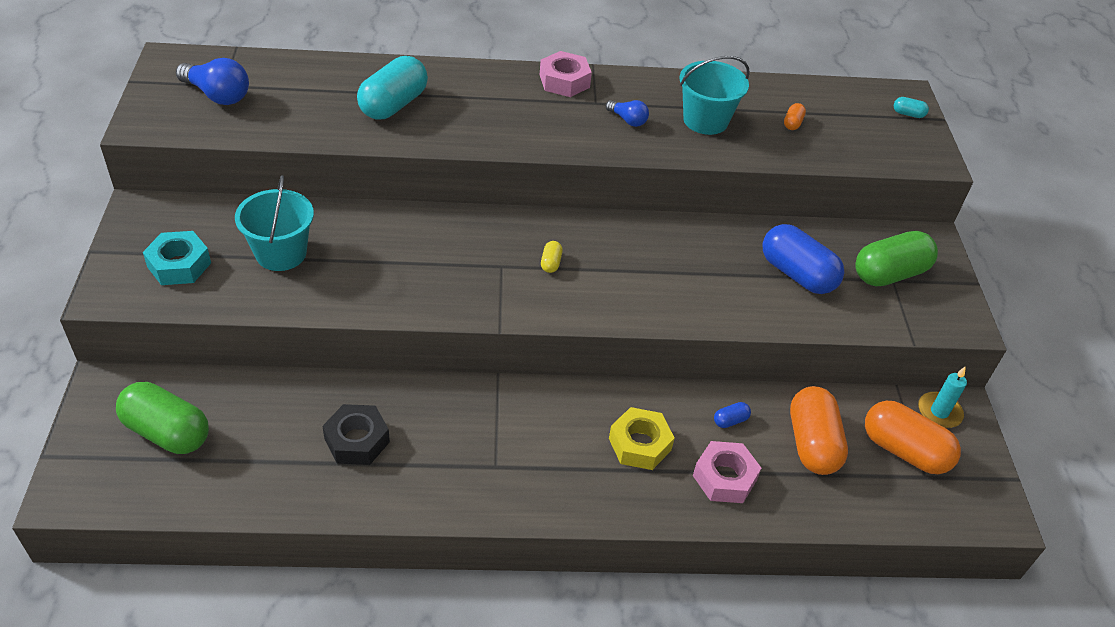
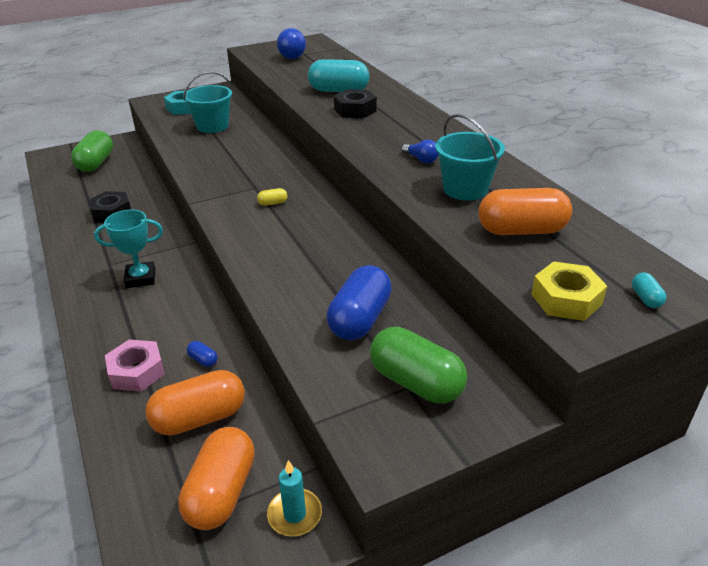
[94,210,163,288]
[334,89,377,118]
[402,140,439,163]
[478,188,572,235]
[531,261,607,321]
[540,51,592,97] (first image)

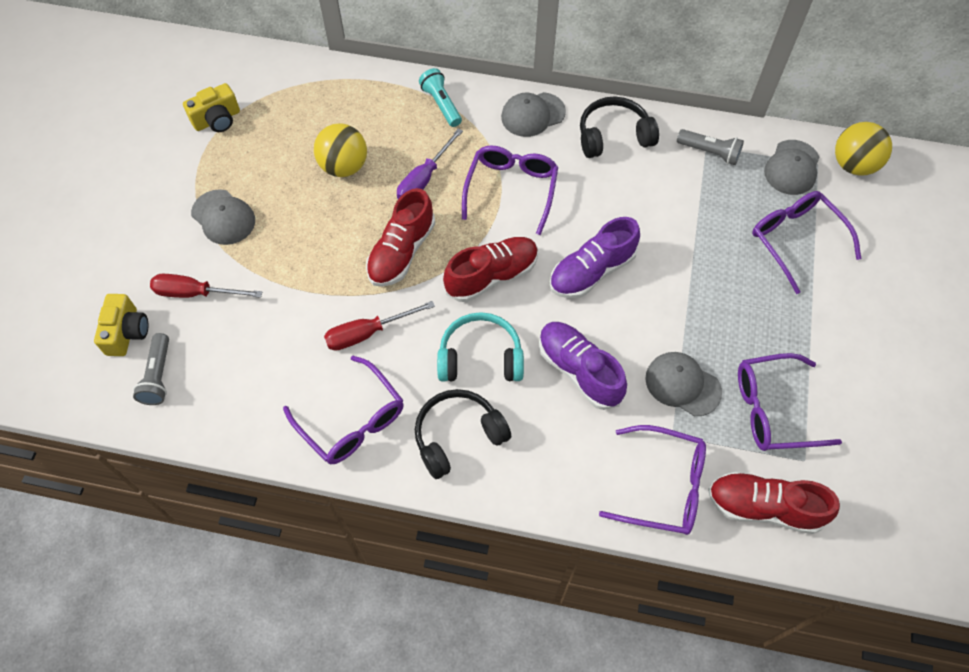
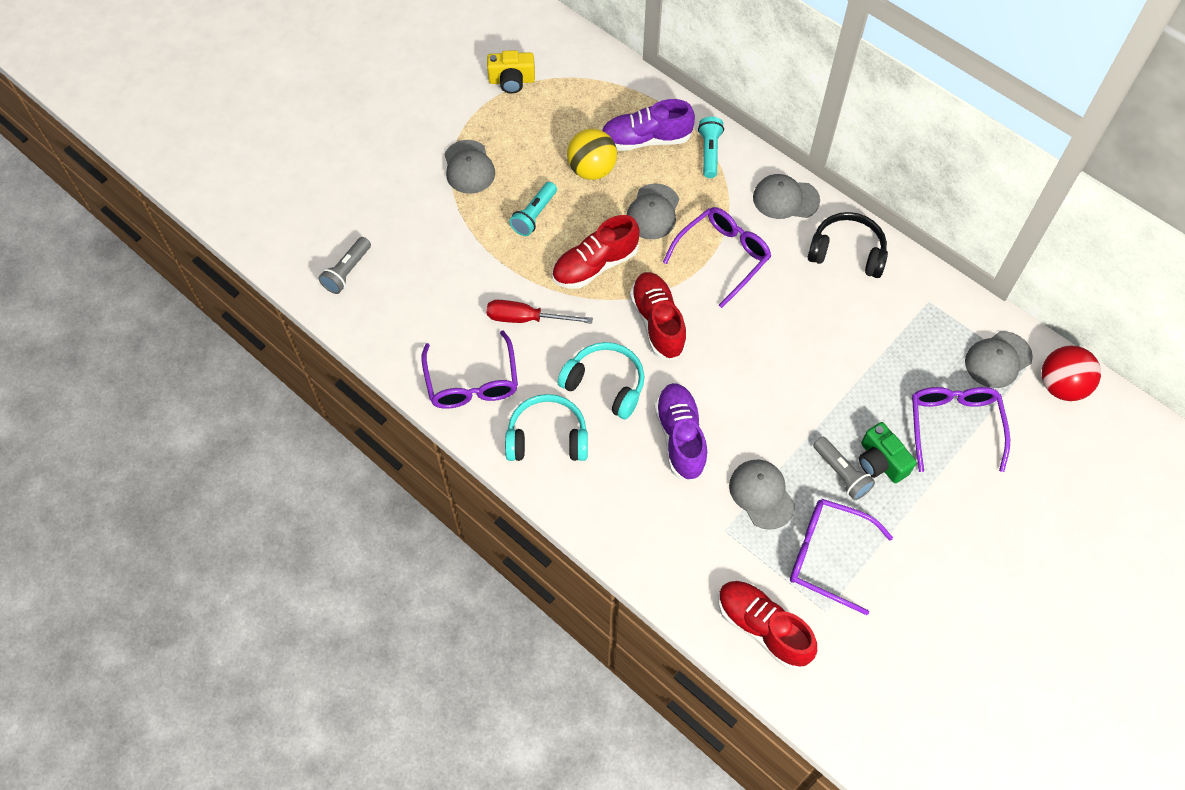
[505,394,588,461]
[509,182,557,236]
[602,99,695,151]
[627,183,679,239]
[630,272,687,361]
[813,437,875,500]
[859,422,916,483]
[1041,346,1101,401]
[94,294,149,356] (first image)
[150,274,262,298] (first image)
[599,425,706,535] (first image)

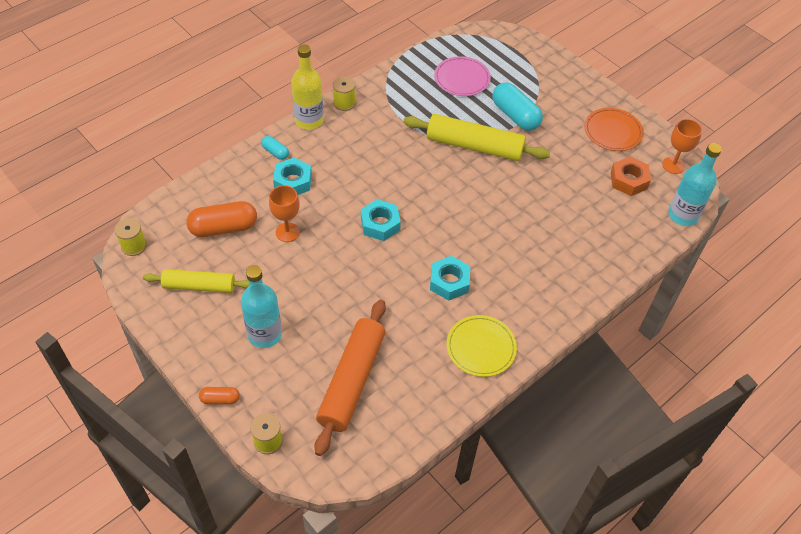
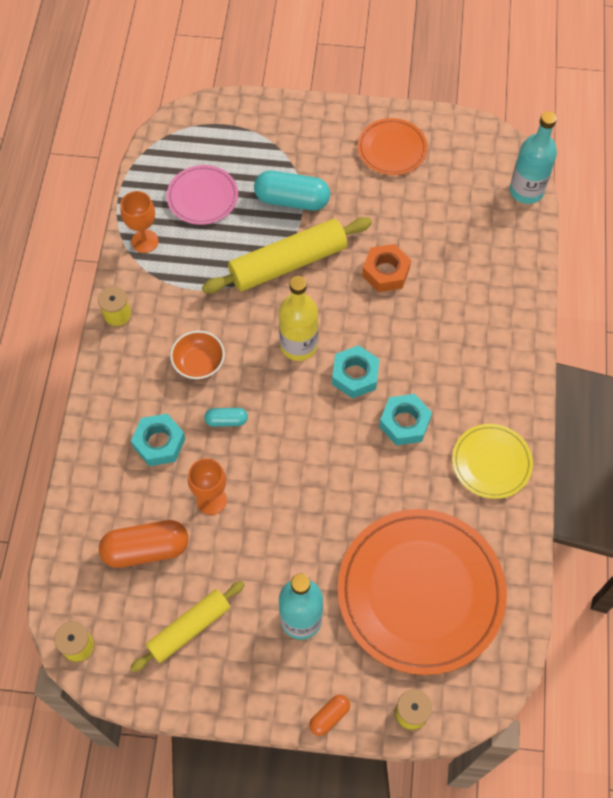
[99,520,189,568]
[120,191,158,253]
[170,331,225,380]
[204,408,248,427]
[279,276,318,361]
[332,345,380,399]
[337,509,507,675]
[362,244,411,292]

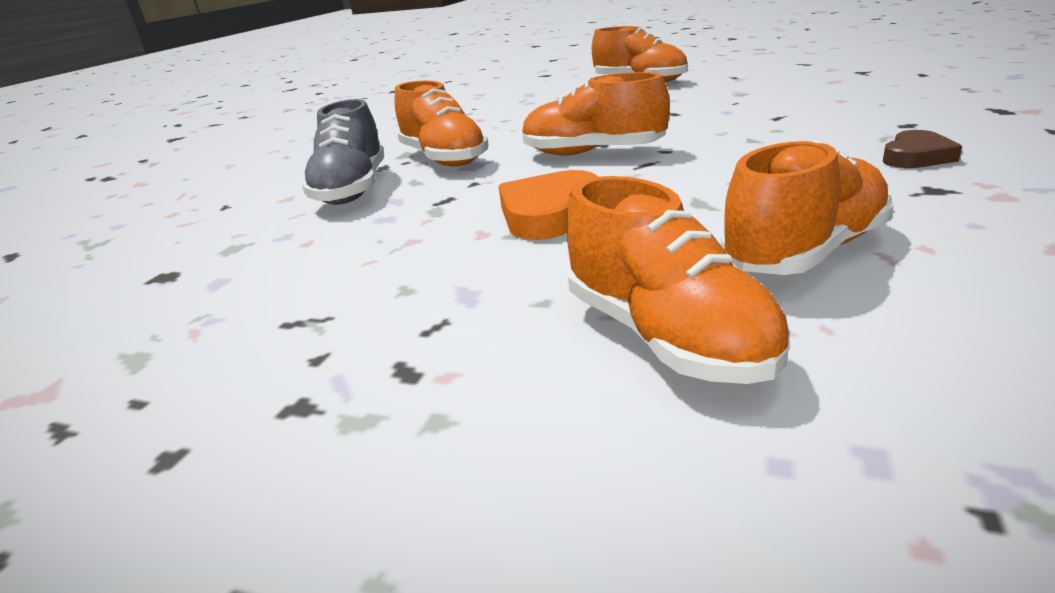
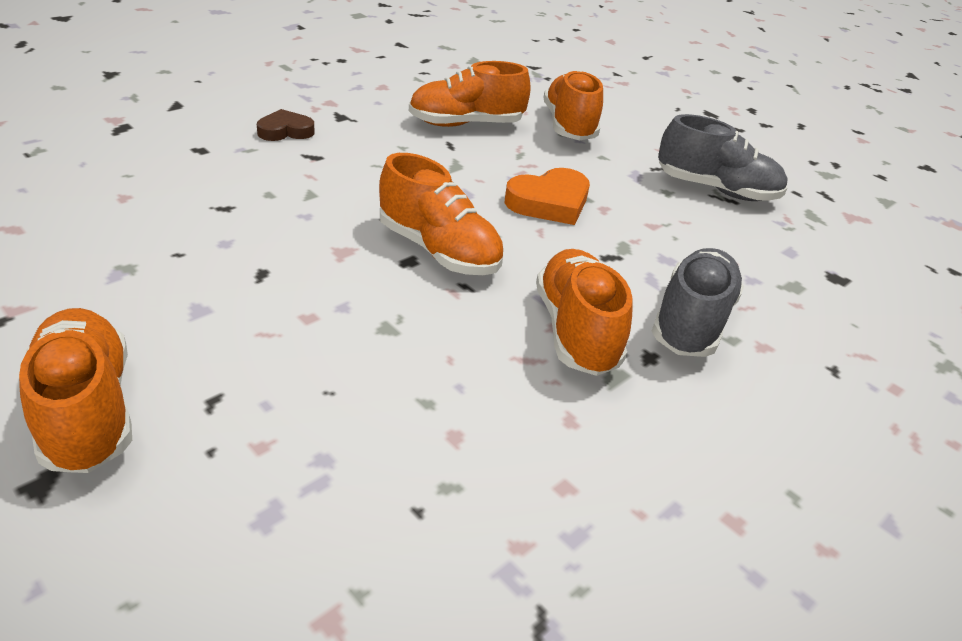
[658,114,788,201]

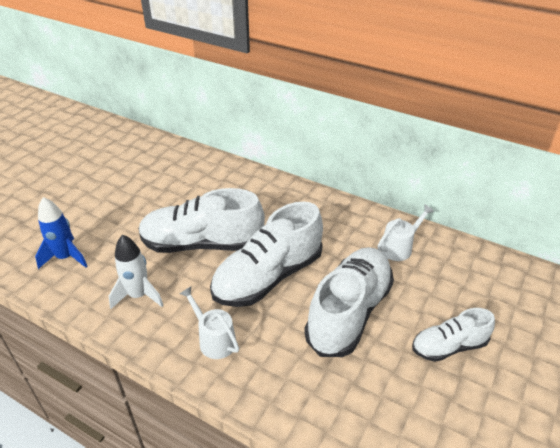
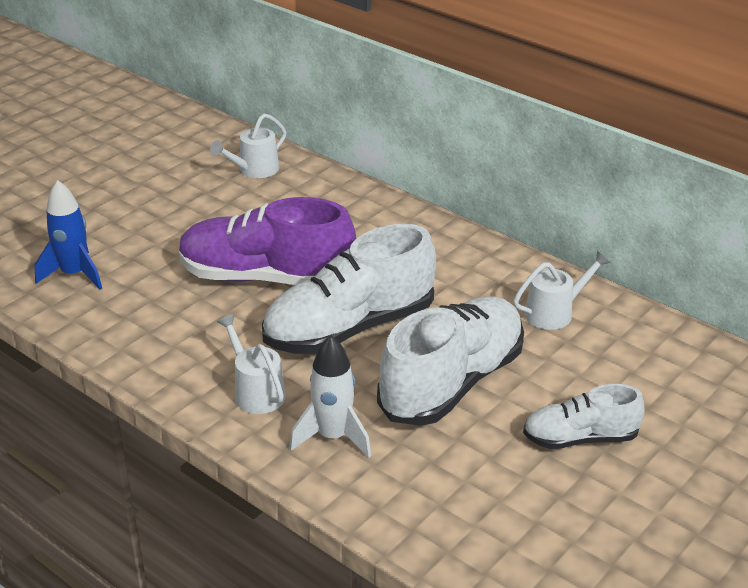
[179,197,356,285]
[210,114,286,178]
[290,335,371,458]

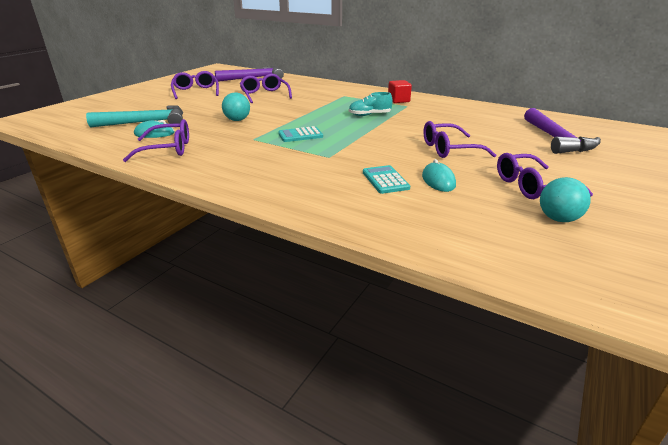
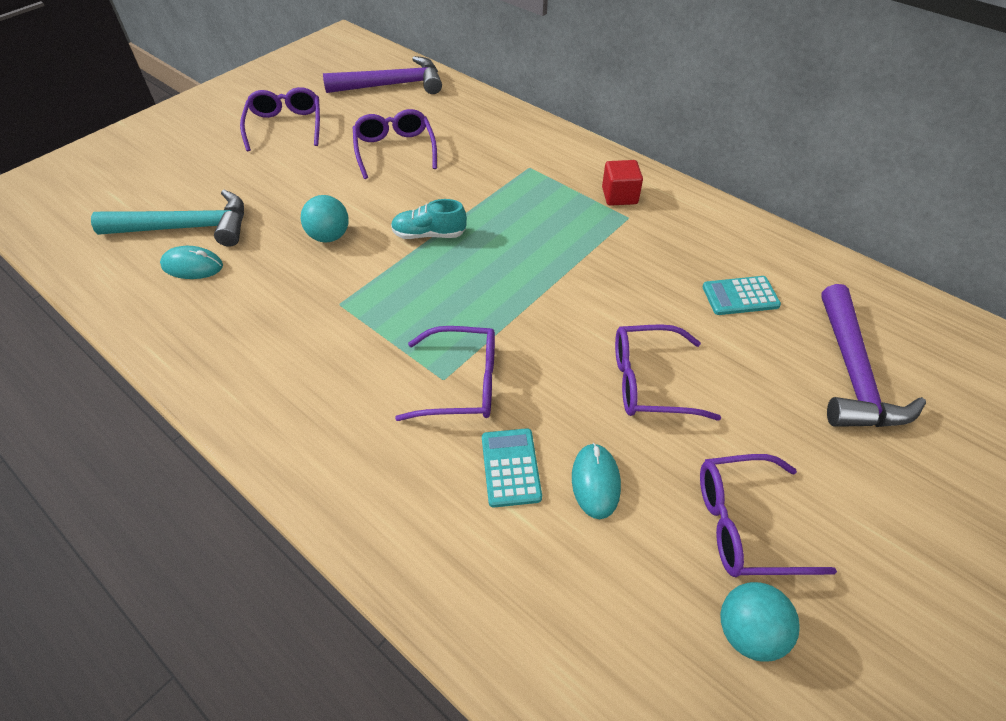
[391,199,467,239]
[395,326,495,421]
[702,276,781,315]

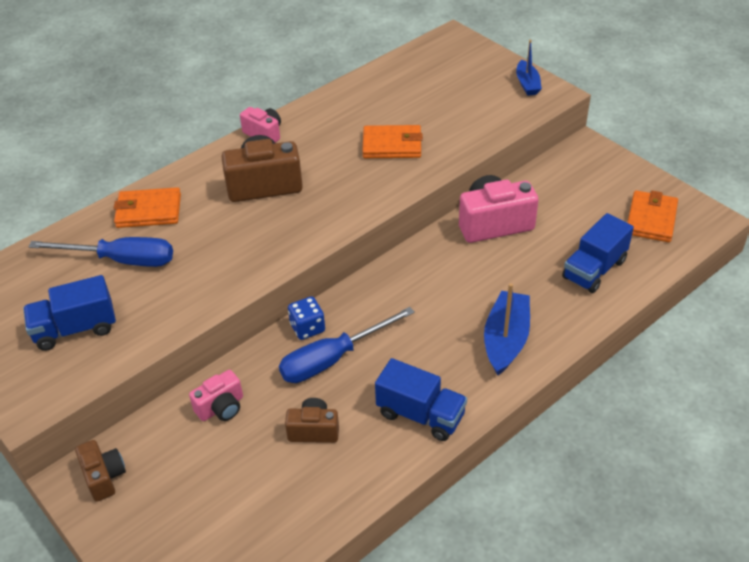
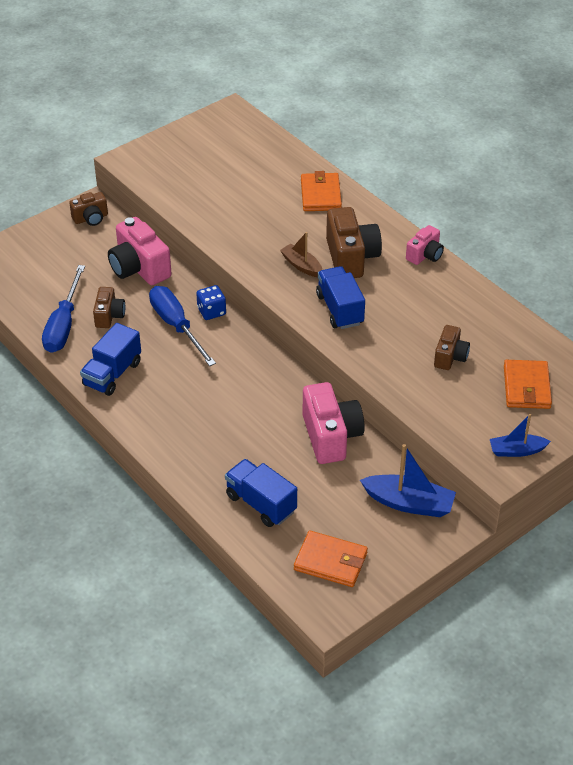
[42,265,85,353]
[108,217,172,285]
[280,232,322,277]
[316,266,365,329]
[360,444,456,517]
[434,325,470,370]
[504,360,552,409]

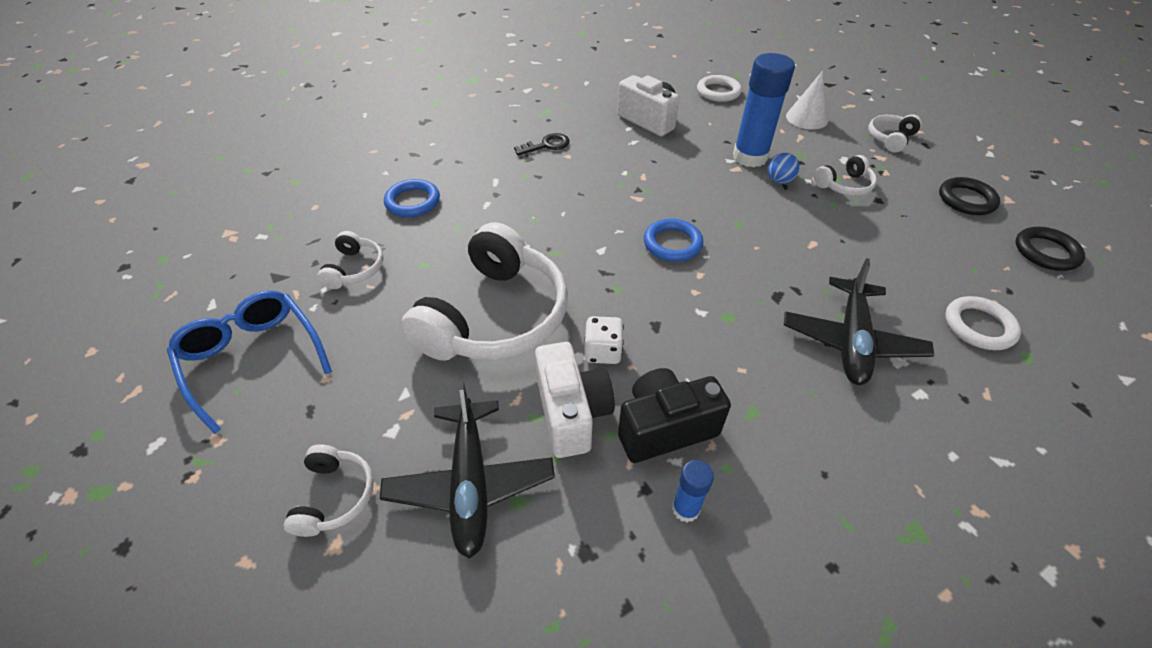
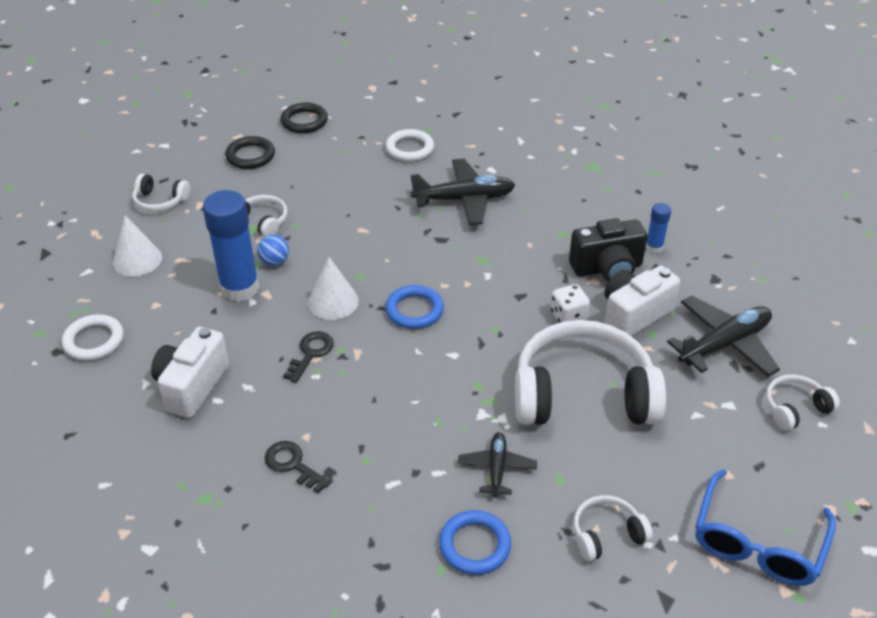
[283,331,334,383]
[308,257,359,320]
[458,432,537,497]
[569,218,648,282]

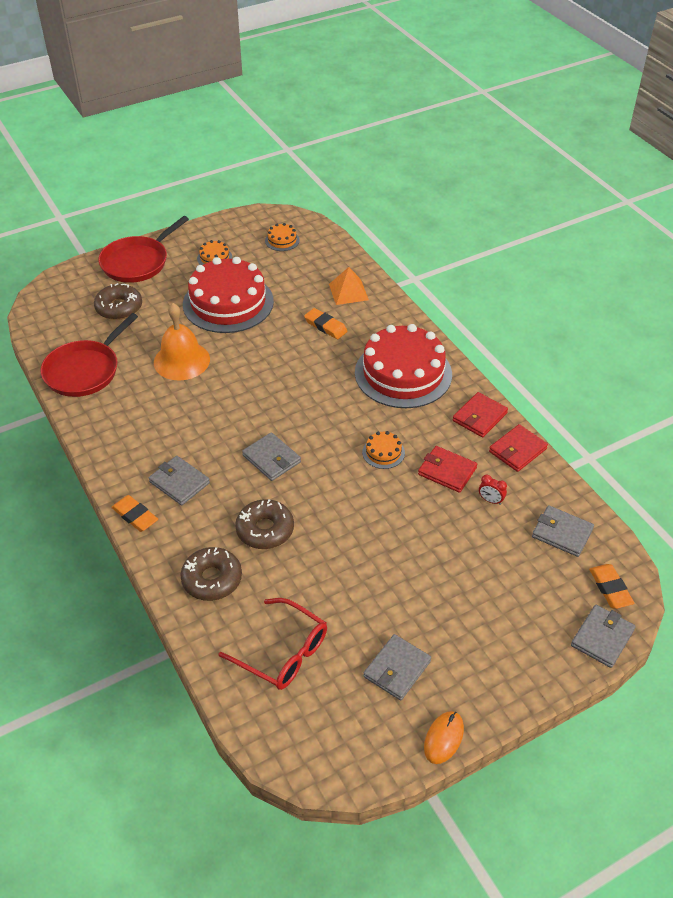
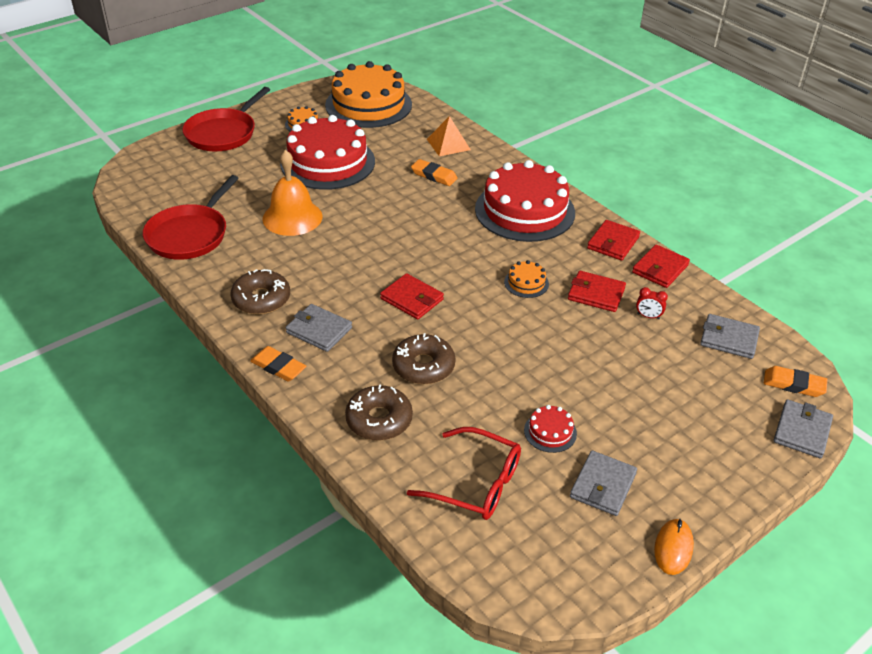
[231,269,290,315]
[325,61,412,128]
[380,273,444,320]
[524,405,577,453]
[764,366,827,397]

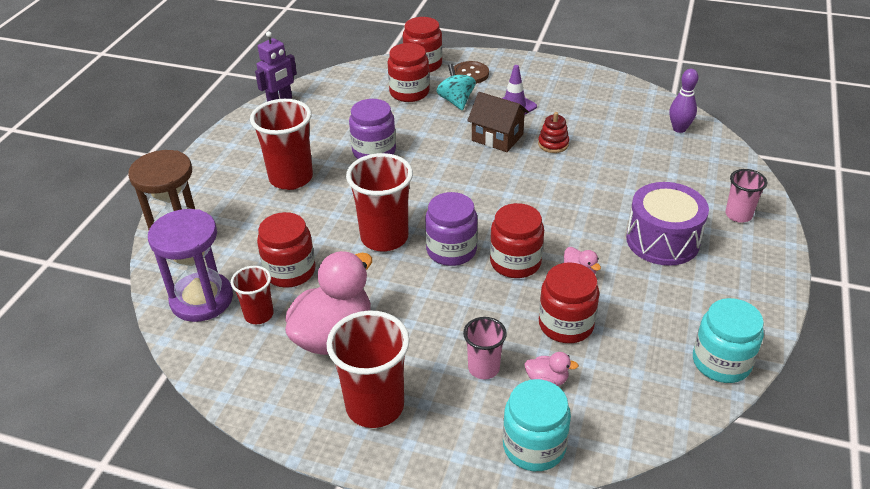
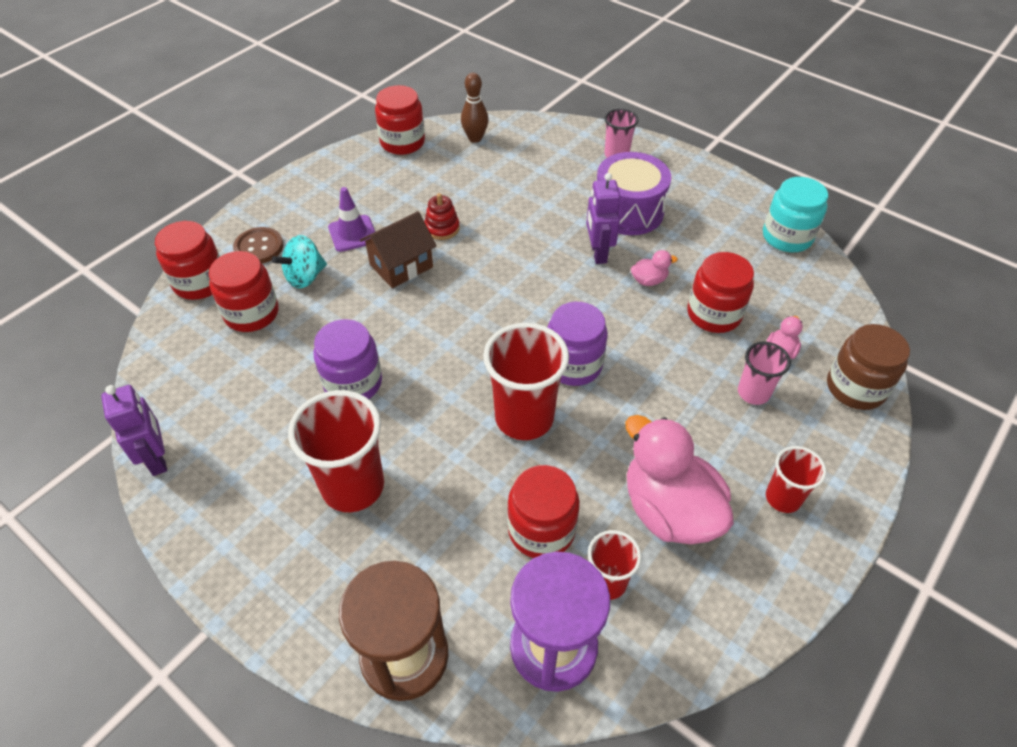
[272,235,327,288]
[375,85,425,155]
[461,73,489,143]
[586,173,621,264]
[766,446,826,513]
[827,324,910,410]

